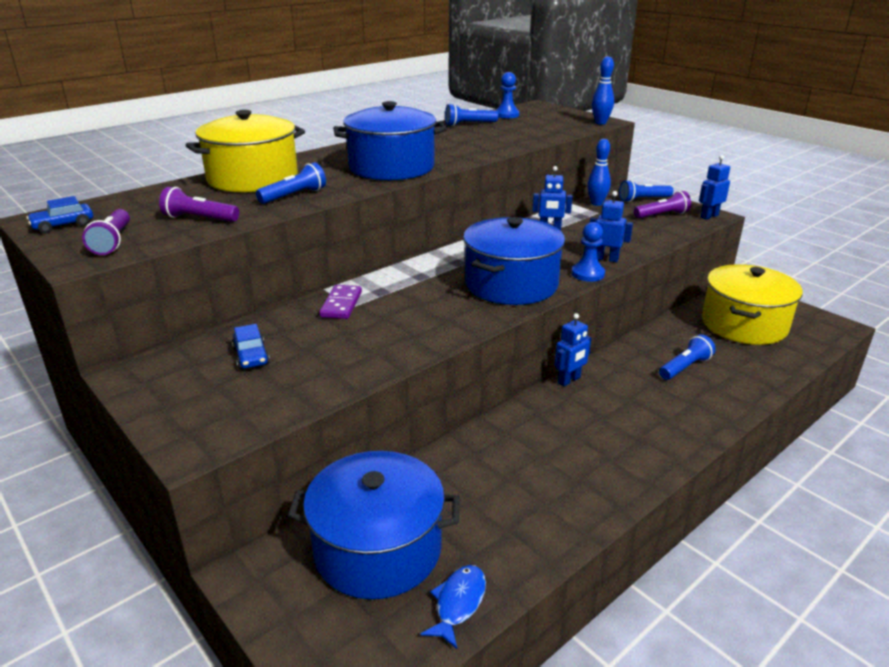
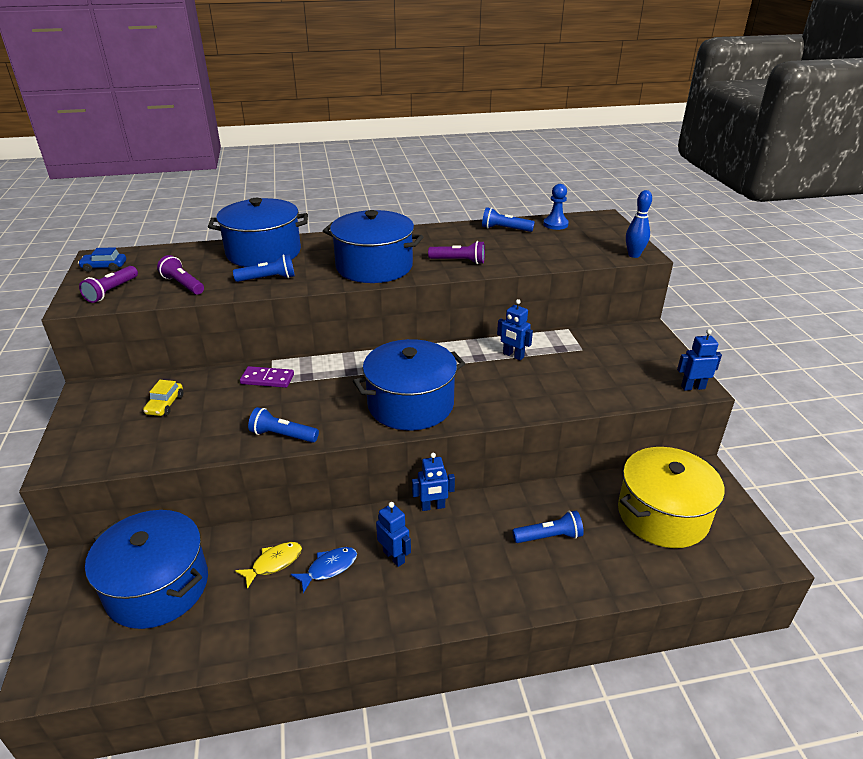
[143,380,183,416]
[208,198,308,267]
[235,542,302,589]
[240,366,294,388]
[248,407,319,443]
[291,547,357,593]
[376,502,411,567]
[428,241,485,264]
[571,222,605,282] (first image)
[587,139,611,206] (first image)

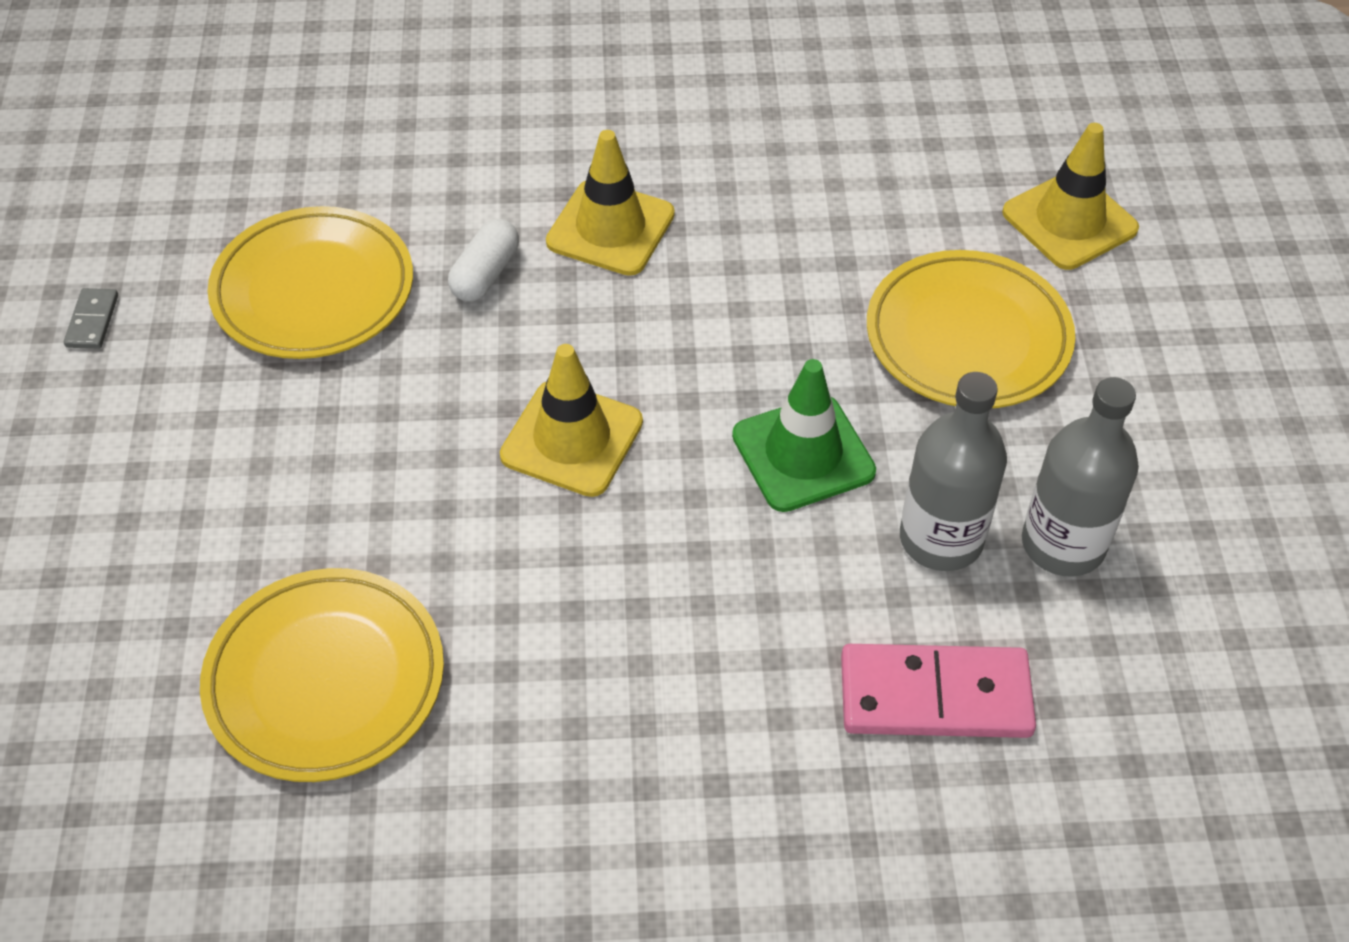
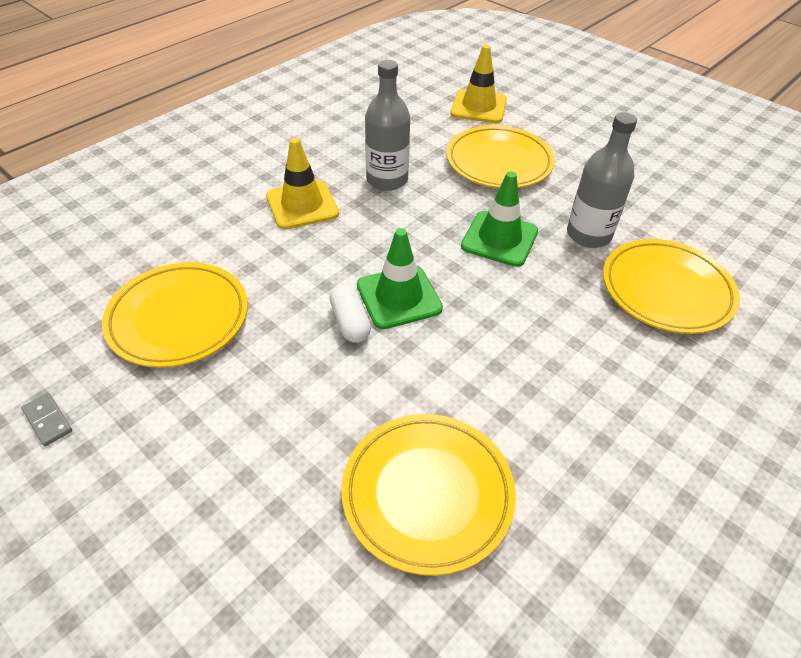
[330,284,371,343]
[357,228,443,329]
[365,60,410,191]
[603,239,740,334]

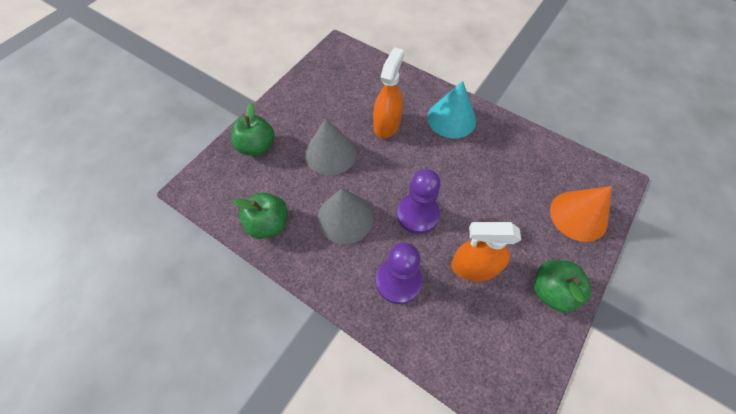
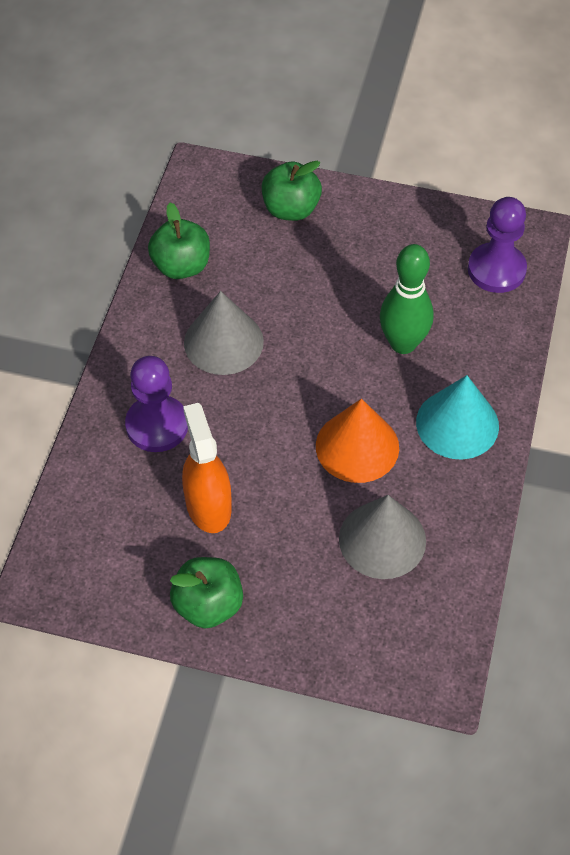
[316,399,399,483]
[339,495,426,579]
[380,244,434,354]
[468,197,527,293]

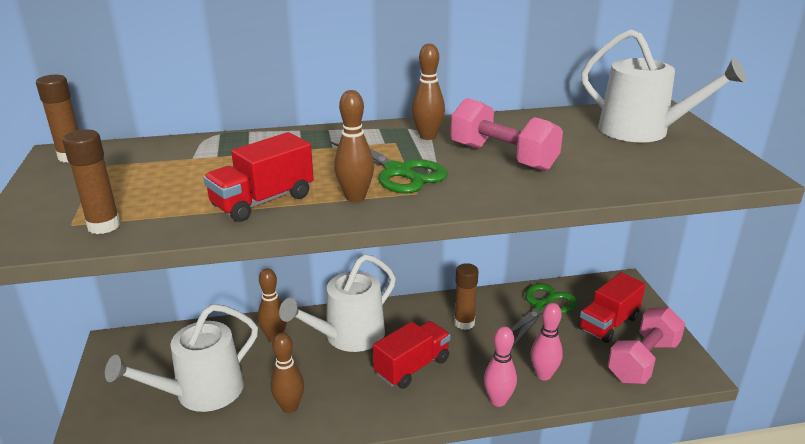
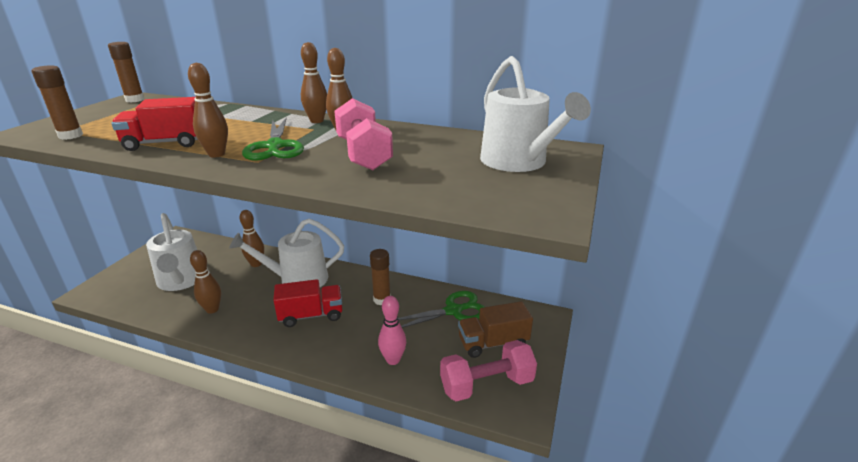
[146,213,197,291]
[301,42,327,123]
[458,301,533,358]
[484,326,517,407] (first image)

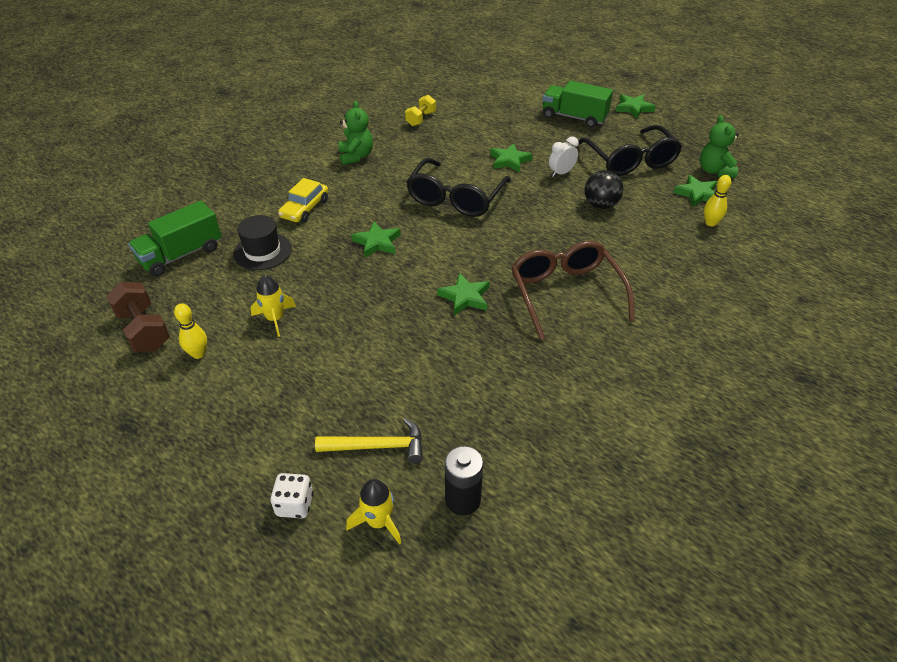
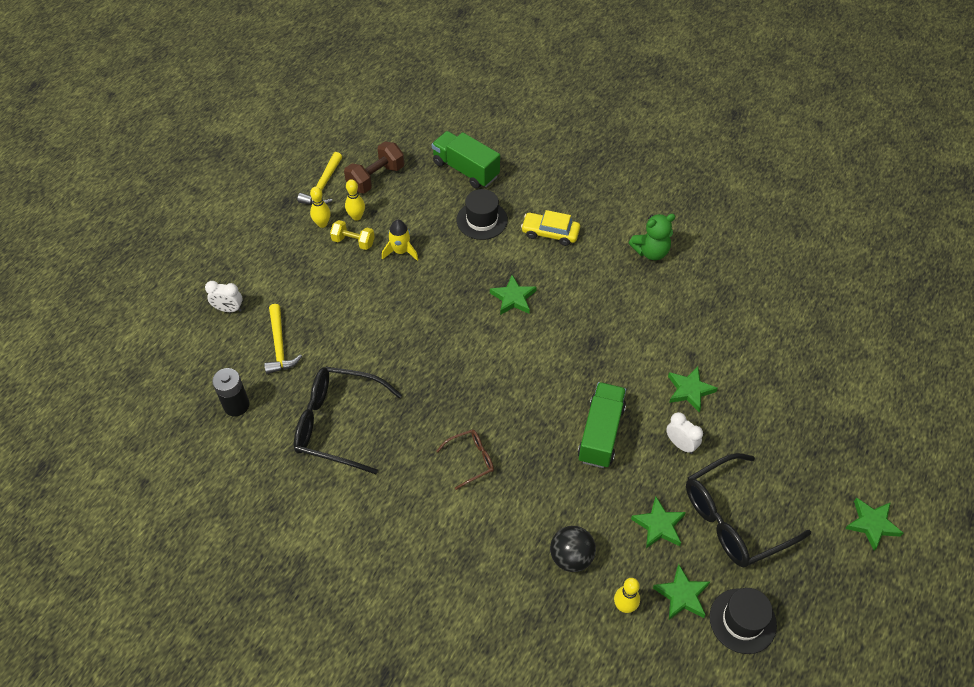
[205,281,242,312]
[294,367,402,474]
[297,152,342,205]
[310,187,331,228]
[330,220,375,250]
[436,430,494,490]
[550,526,596,572]
[578,382,626,468]
[631,496,686,548]
[709,588,777,654]
[346,479,401,545] (first image)

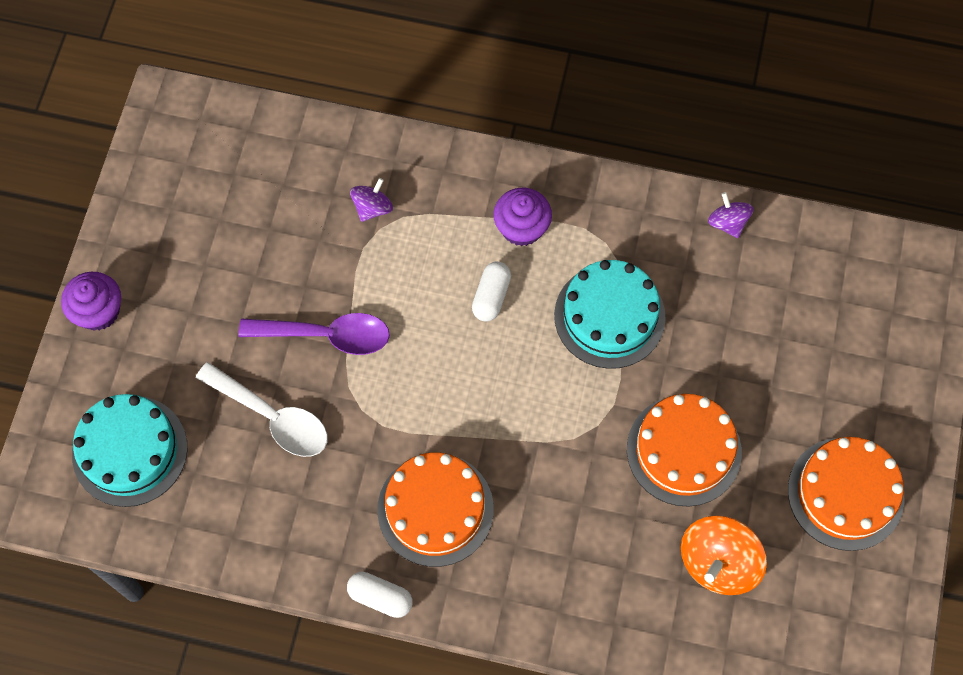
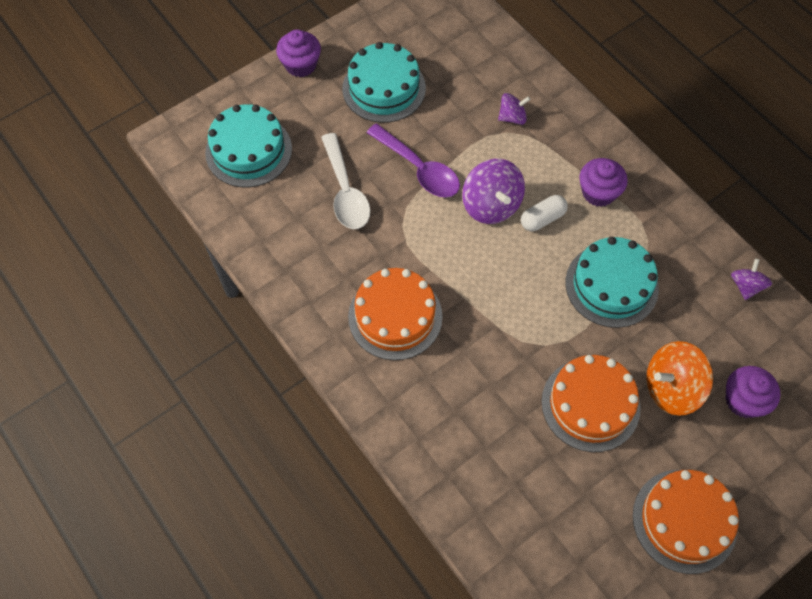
[342,42,426,123]
[462,159,525,224]
[646,341,713,416]
[726,366,780,418]
[347,572,413,618] (first image)

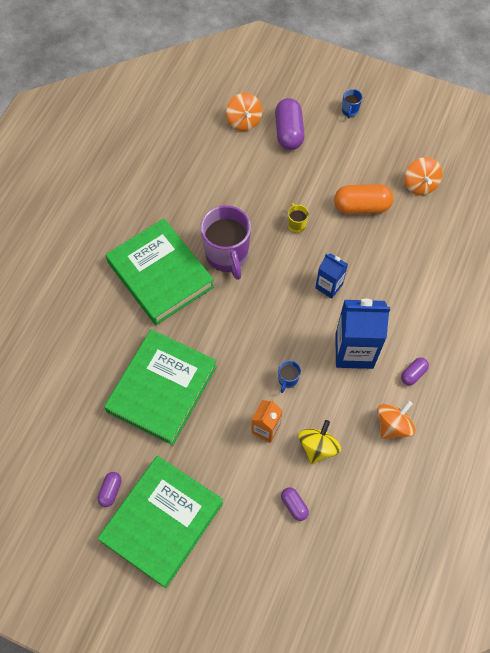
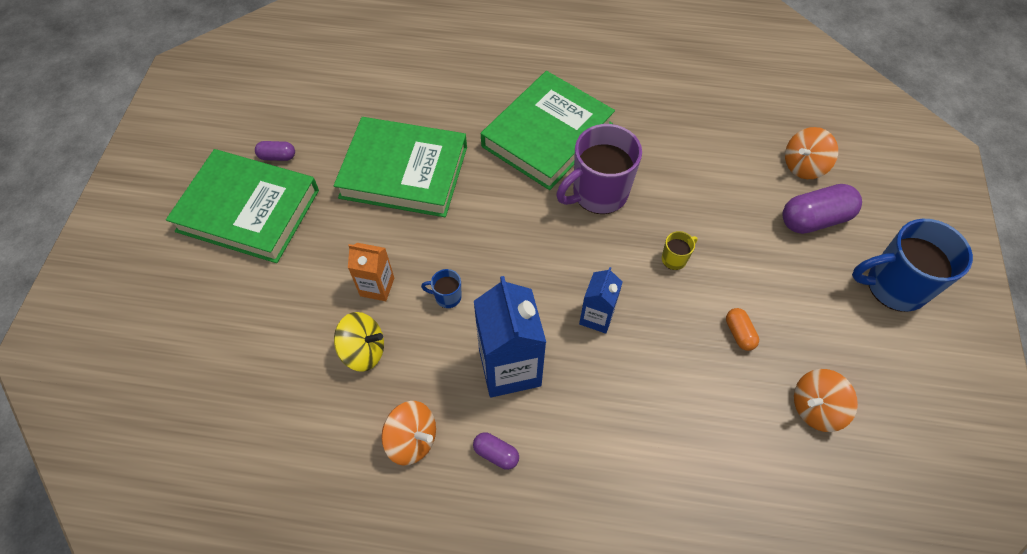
[726,308,759,351]
[852,219,973,312]
[281,487,309,521] (first image)

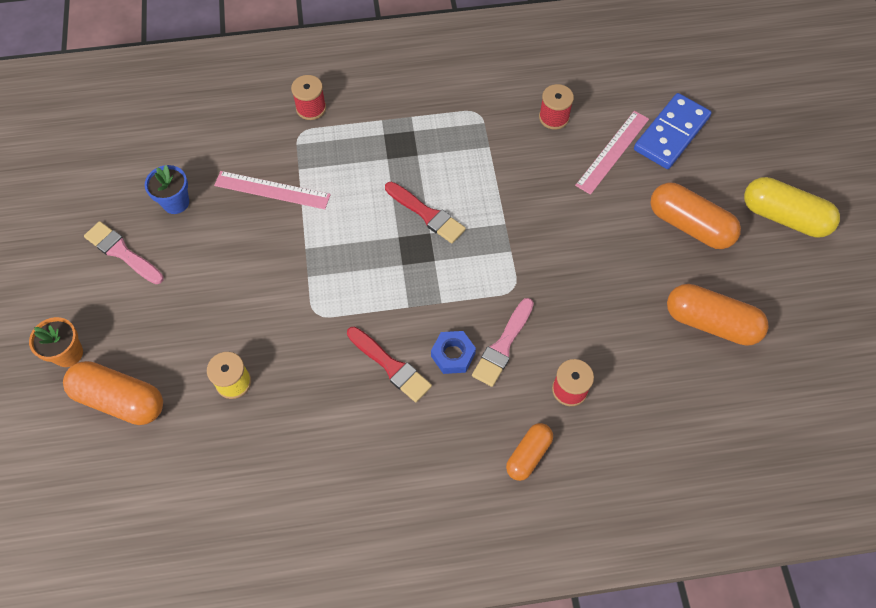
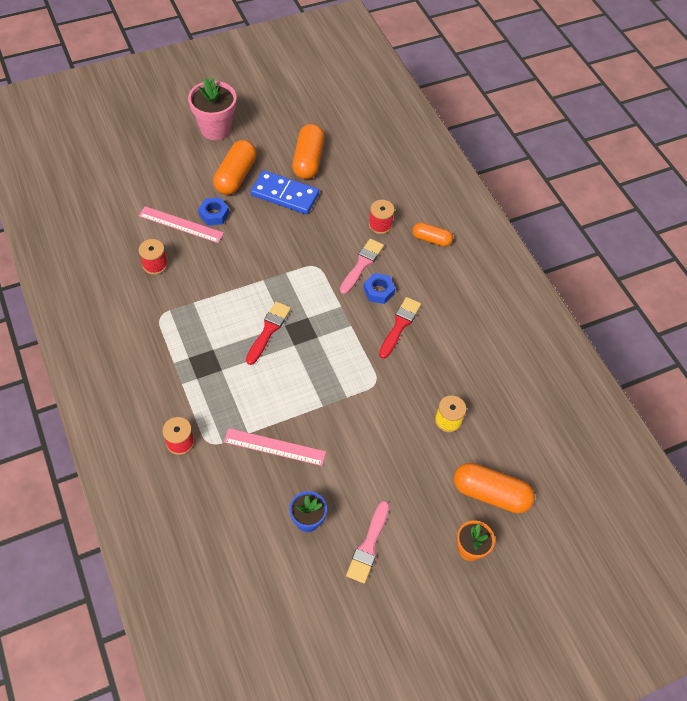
[188,77,236,140]
[198,197,229,226]
[224,428,326,466]
[250,170,319,214]
[340,238,384,294]
[454,463,535,513]

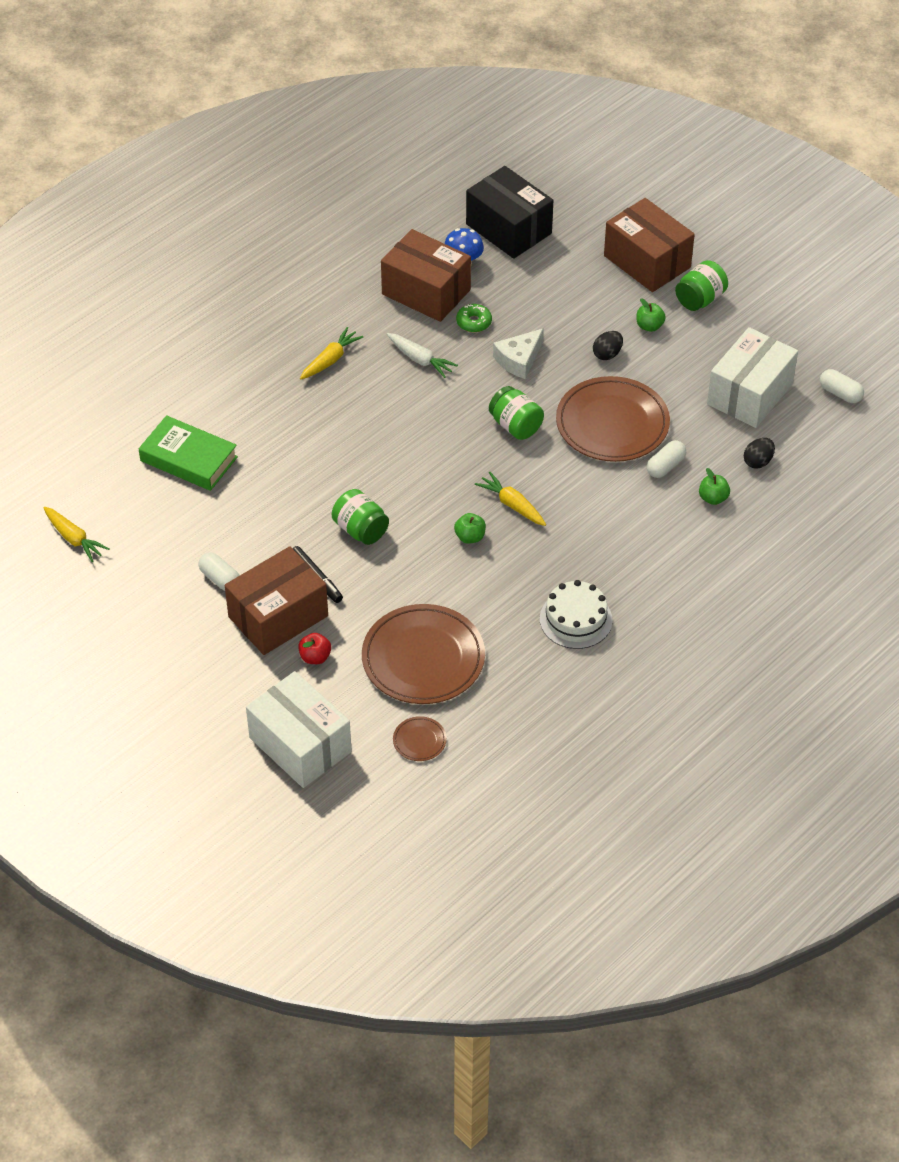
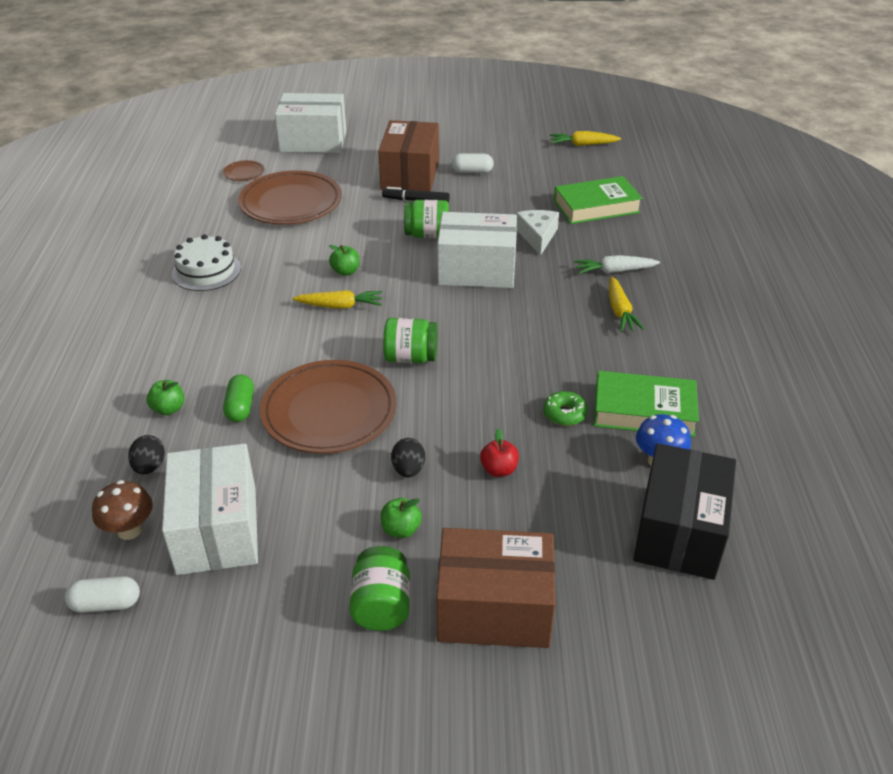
[92,480,153,540]
[223,374,254,422]
[437,212,517,288]
[480,429,519,477]
[516,210,559,256]
[574,255,660,274]
[594,371,699,437]
[633,443,736,580]

